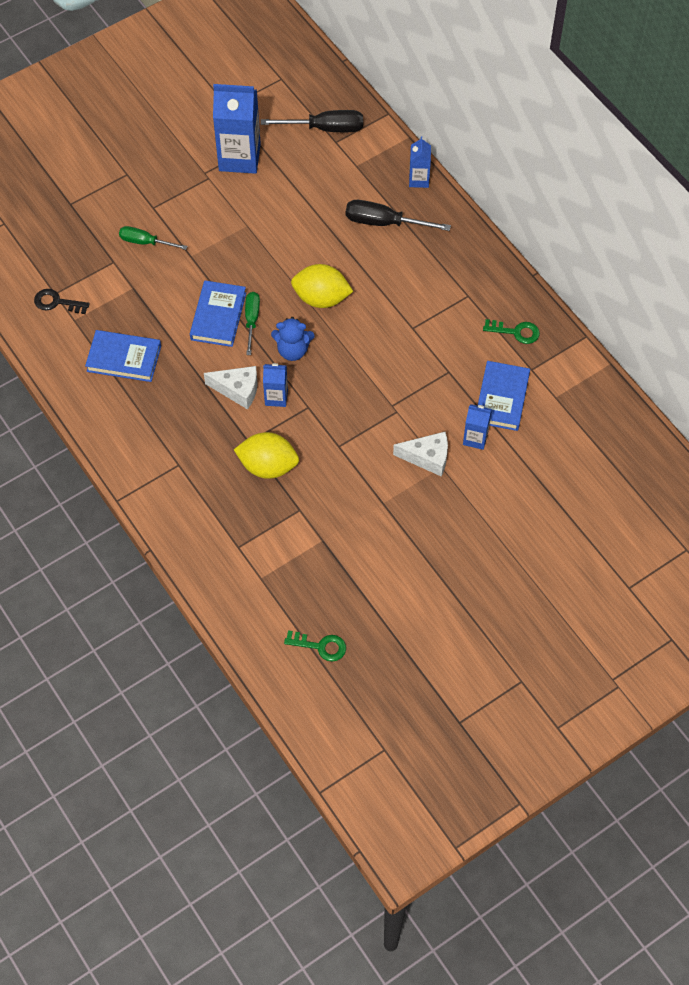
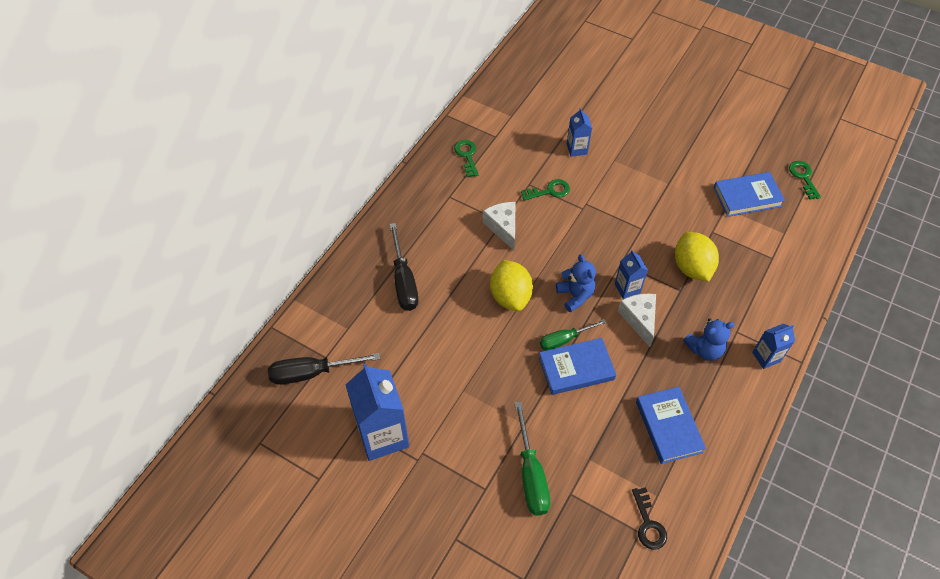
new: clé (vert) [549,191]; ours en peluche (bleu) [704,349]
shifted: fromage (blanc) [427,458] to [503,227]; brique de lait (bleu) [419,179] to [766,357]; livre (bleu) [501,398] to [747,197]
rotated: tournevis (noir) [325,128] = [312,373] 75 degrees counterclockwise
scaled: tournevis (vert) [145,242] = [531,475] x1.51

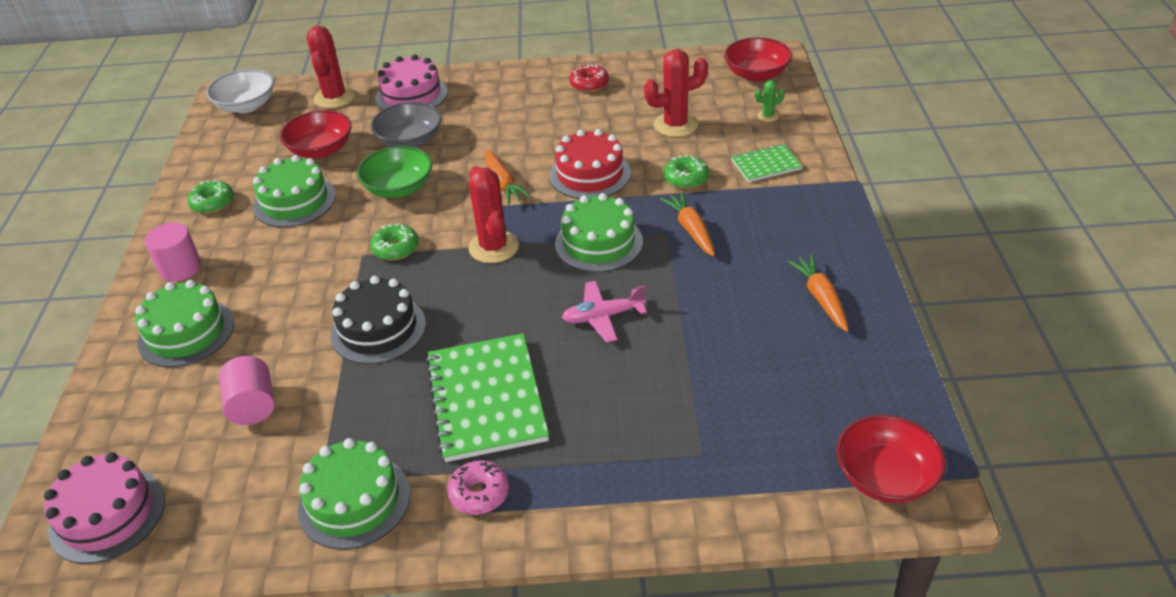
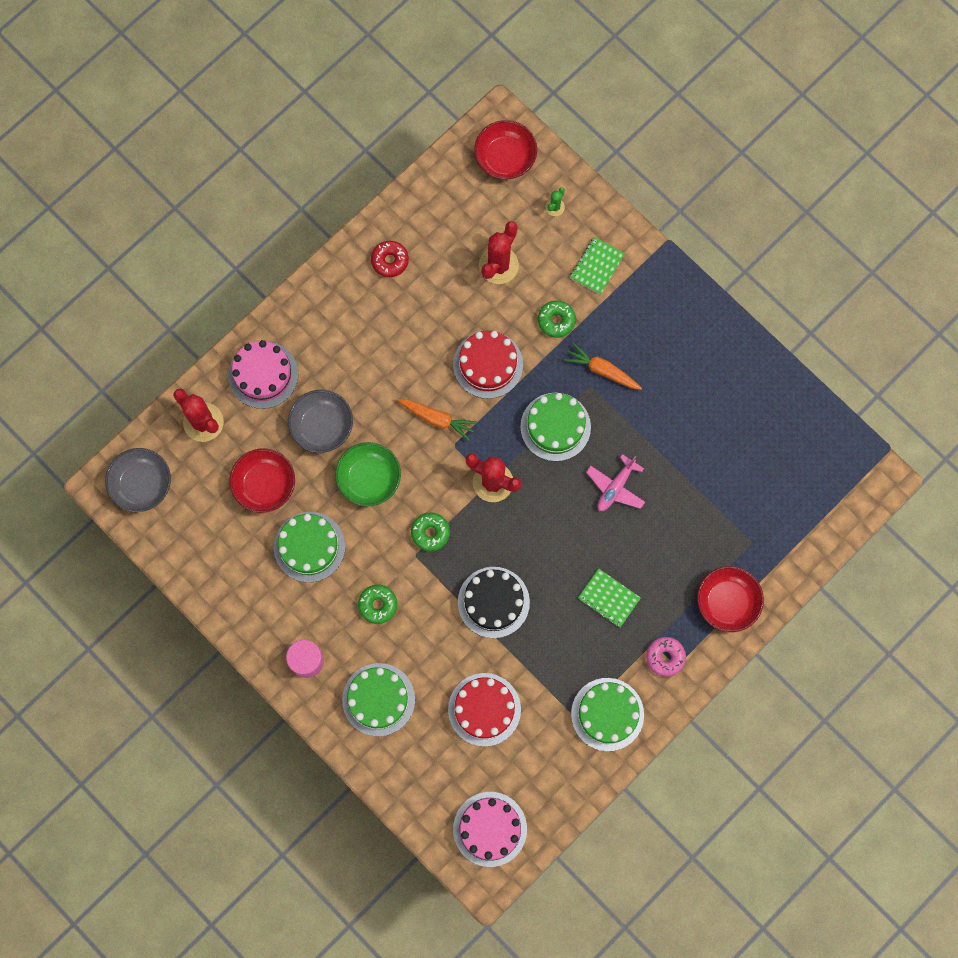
gone: carotte (orange) [821,298]
shifted: beignet (vert) [213,203] to [378,605]; bol (rouge) [885,477] to [727,602]
swapped: cylindre (rose) [253,406] to gâteau (rouge) [484,709]
repainted: bol (blanc) [246,106] to bol (gris) [142,484]
scaled: carnet (vert) [487,399] = [609,598] x0.52

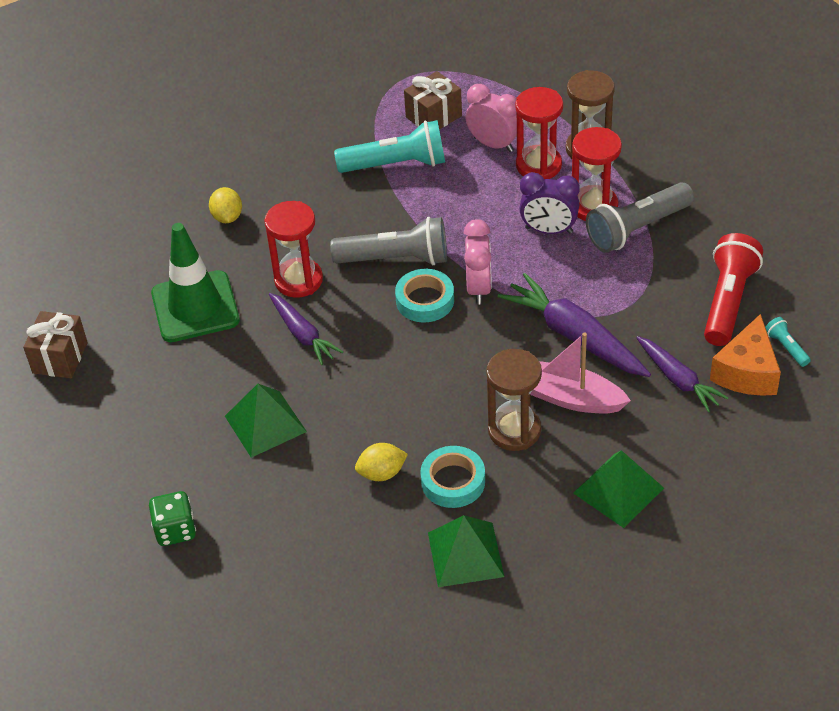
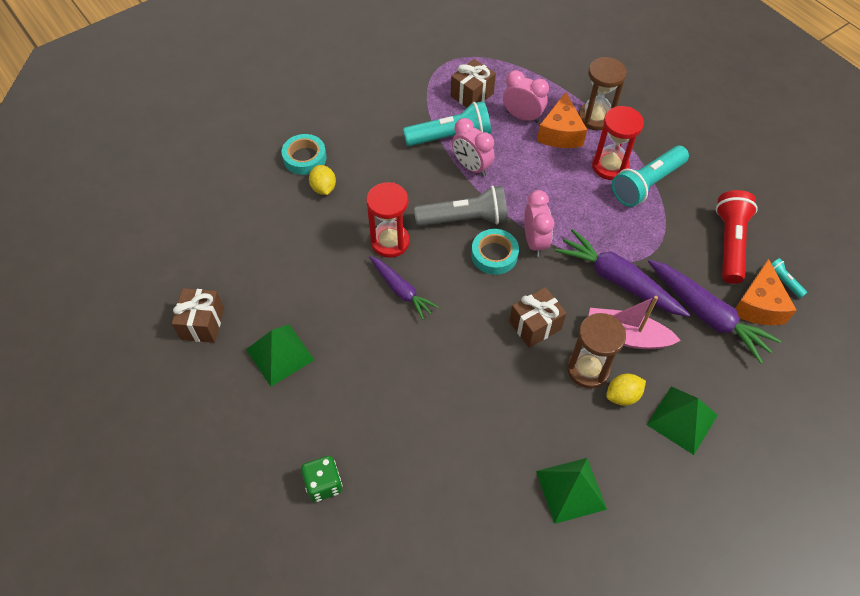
gone: cône de chantier (vert) [195,307]; réveil (violet) [549,230]
new: réveil (rose) [471,167]; cadeau (marron) [535,325]
shifted: pyramide (vert) [265,423] to [280,354]; citron (jaune) [382,473] to [622,395]; ruban adhésif (turquoise) [453,481] to [304,158]
swapped: sablier (rouge) [538,165] to fromage (orange) [560,133]
repainted: lampe de poche (gris) [637,229] to lampe de poche (turquoise) [647,184]
scaled: carotte (violet) [678,379] = [706,315] x1.59

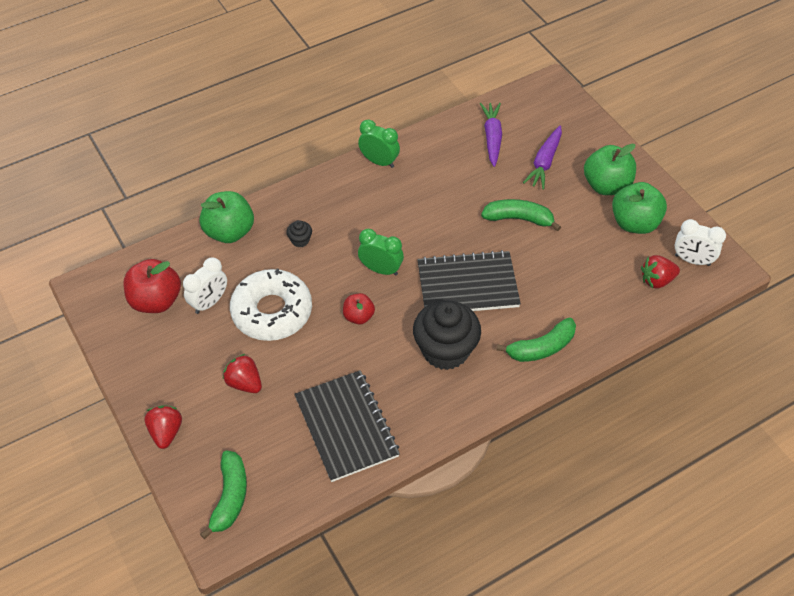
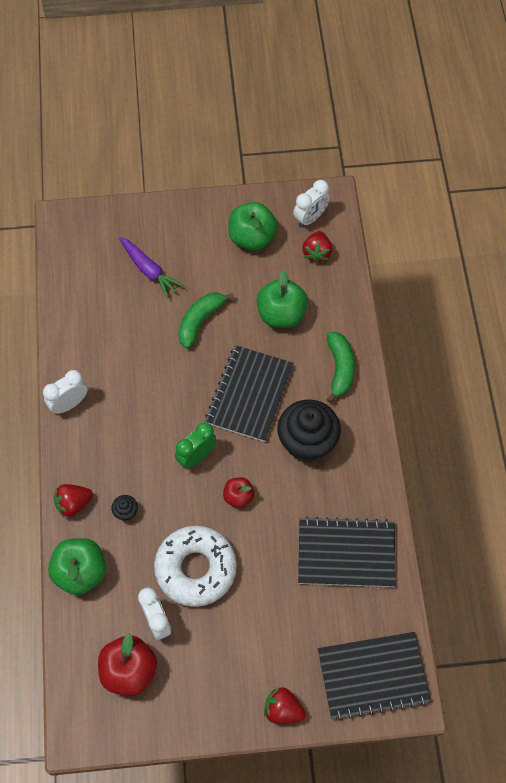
gone: carotte (violet) [492,137]
shifted: fraise (rouge) [244,383] to [73,504]; pomme (vert) [606,185] to [281,314]
swapped: banane (vert) [230,497] to carnet (noir) [373,676]
repainted: réveil (vert) [379,162] to réveil (blanc) [69,404]

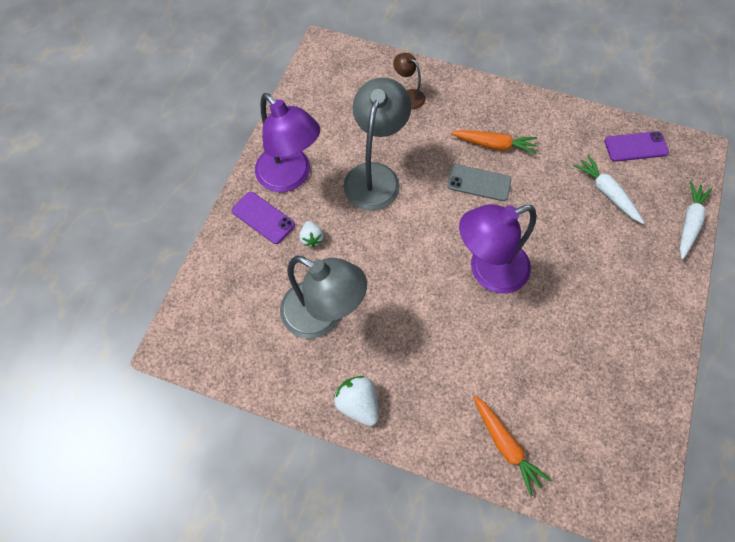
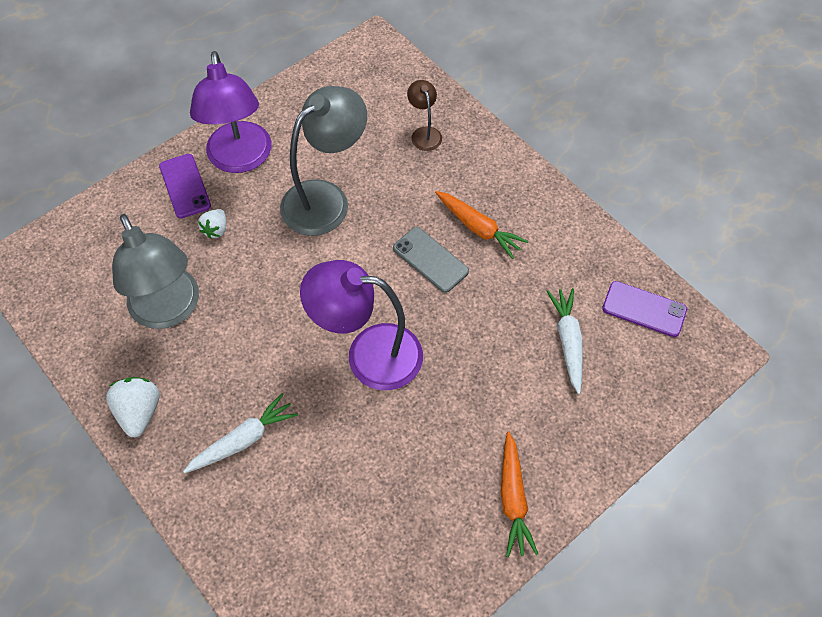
shifted: carotte (orange) [505,445] to [513,498]; carotte (blanc) [688,223] to [243,440]

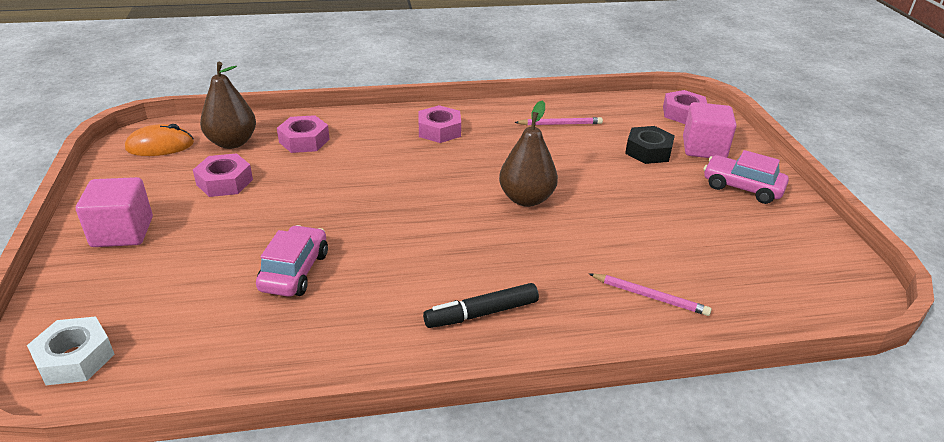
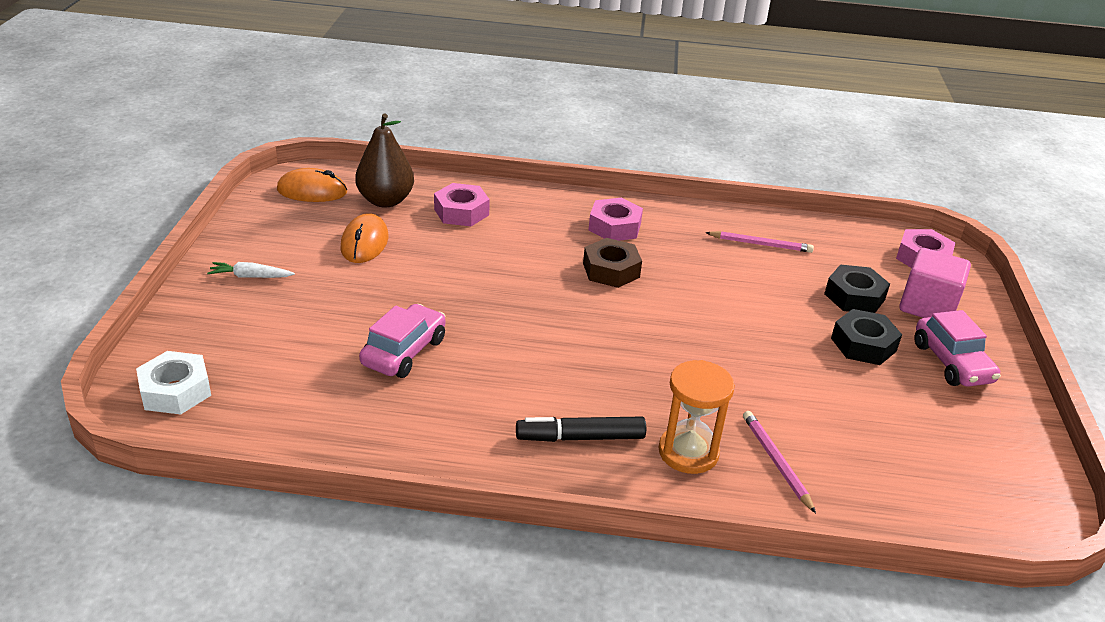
gone: poire (marron) [526,199]
new: écrou (marron) [611,270]; sablier (orange) [688,452]; écrou (noir) [863,344]
swapped: cube (rose) [122,232] to carotte (blanc) [250,276]; écrou (rose) [224,182] to souris (orange) [364,243]
rotated: crayon (rose) [650,296] = [776,462] 150 degrees counterclockwise; voiture (rose) [742,188] = [951,363] 150 degrees counterclockwise

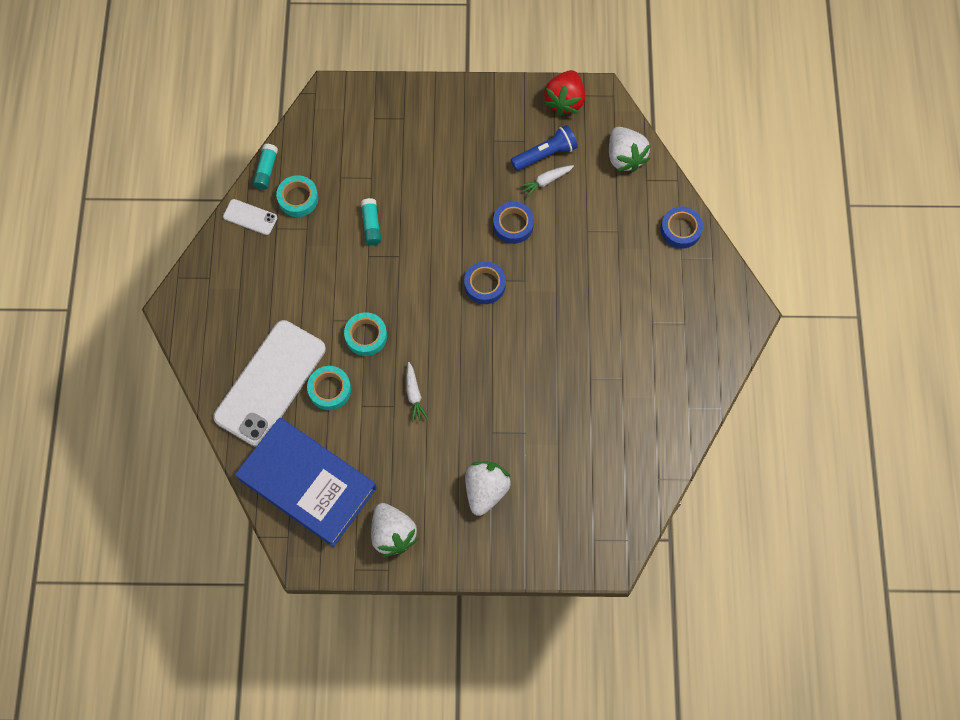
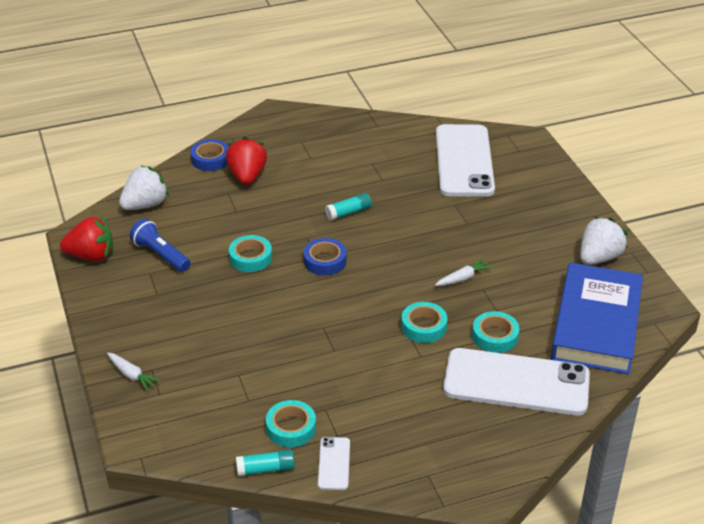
gone: fraise (blanc) [485,490]
new: fraise (rouge) [247,176]; téléphone (blanc) [464,161]
shifted: bâton de colle (turquoise) [371,225] to [348,212]; carotte (blanc) [546,181] to [132,375]
repainted: ruban adhésif (bleu) [513,225] to ruban adhésif (turquoise) [250,258]

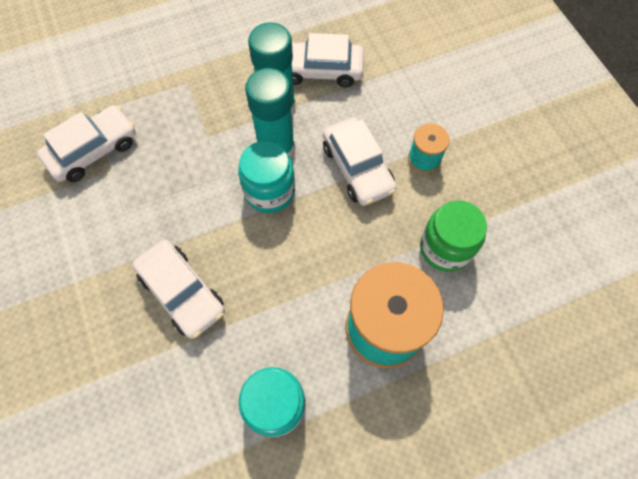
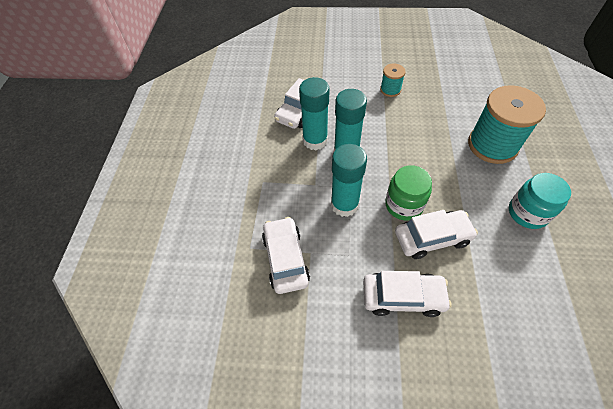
gone: bocal (turquoise) [269,191]
new: bâton de colle (turquoise) [344,204]
shifted: voiture (blanc) [357,168] to [403,297]; bocal (vert) [445,248] to [404,205]

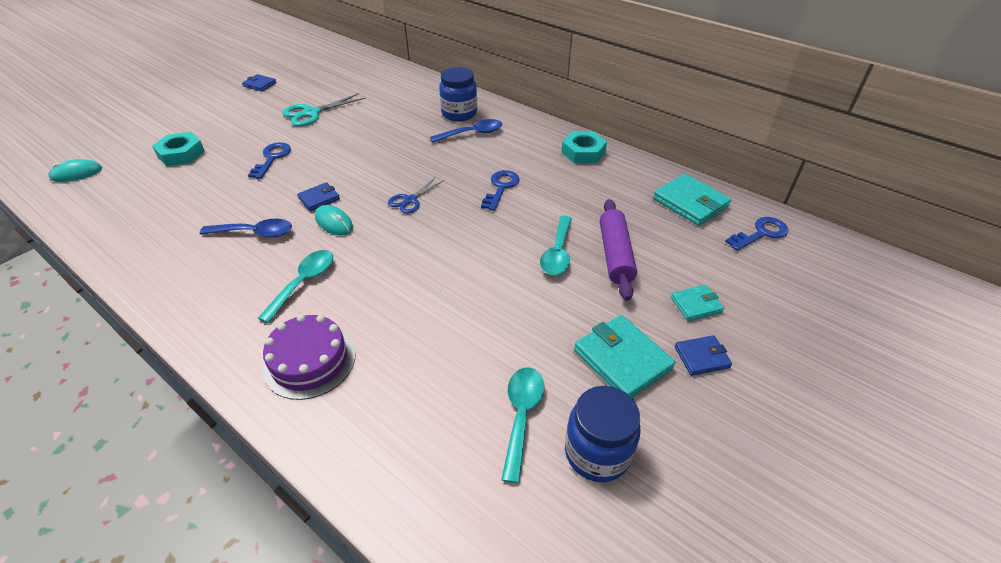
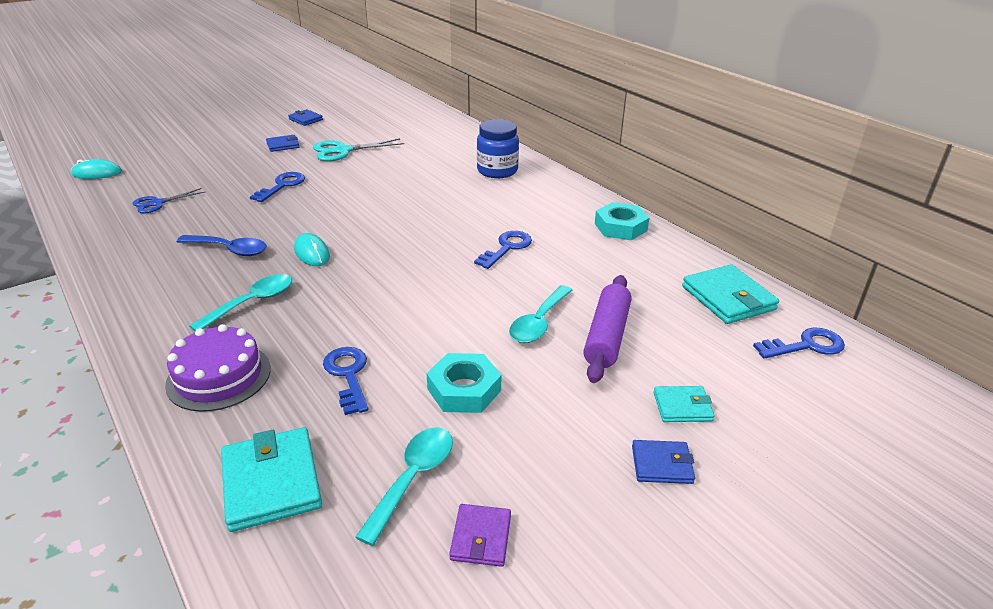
gone: cuillère (bleu) [472,133]
new: clé (bleu) [348,375]
shifted: écrou (turquoise) [181,154] to [464,390]; portefeuille (bleu) [319,198] to [283,145]; ciseaux (bleu) [410,200] to [157,203]; portefeuille (turquoise) [622,359] to [271,482]
swapped: bocal (bleu) [597,453] to portefeuille (violet) [481,537]

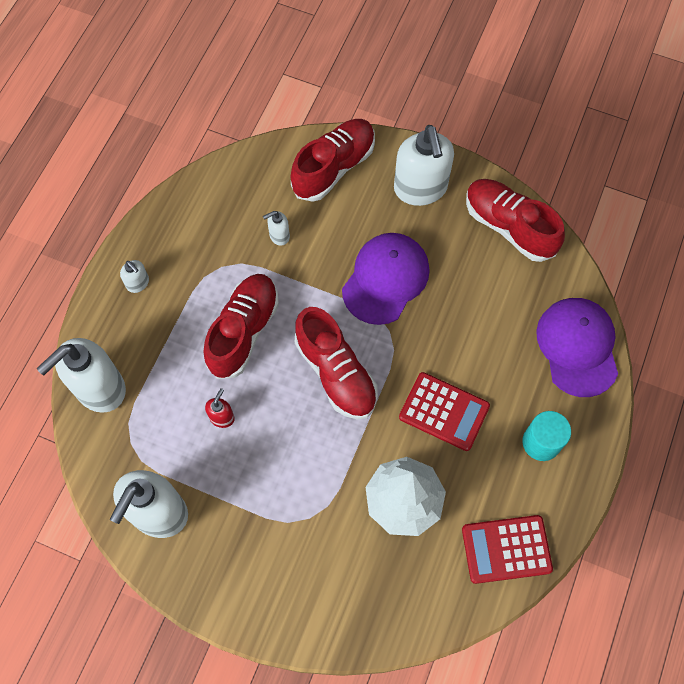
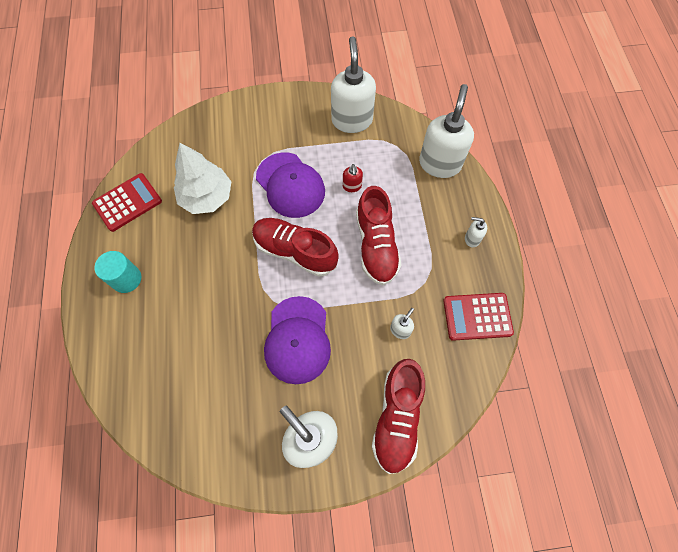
gone: chaussure (rouge) [509,227]
shifted: calculatrice (rouge) [444,411] to [477,317]; casquette (violet) [577,347] to [290,185]

